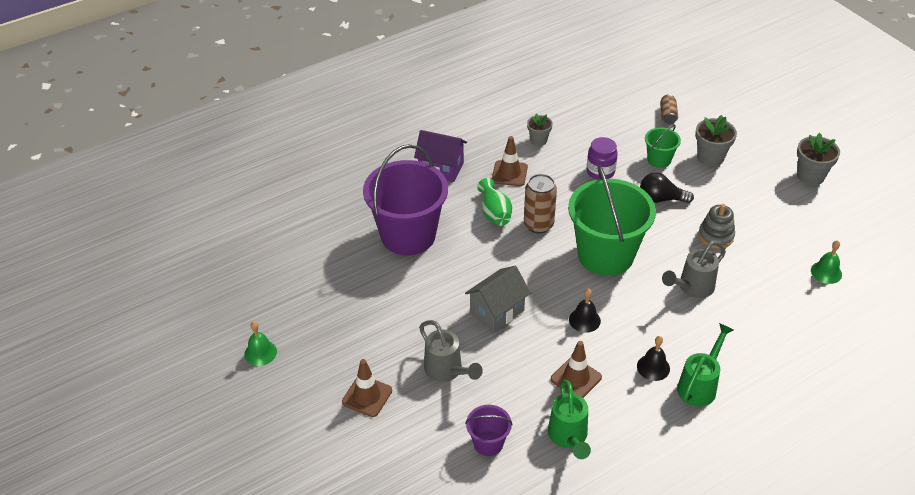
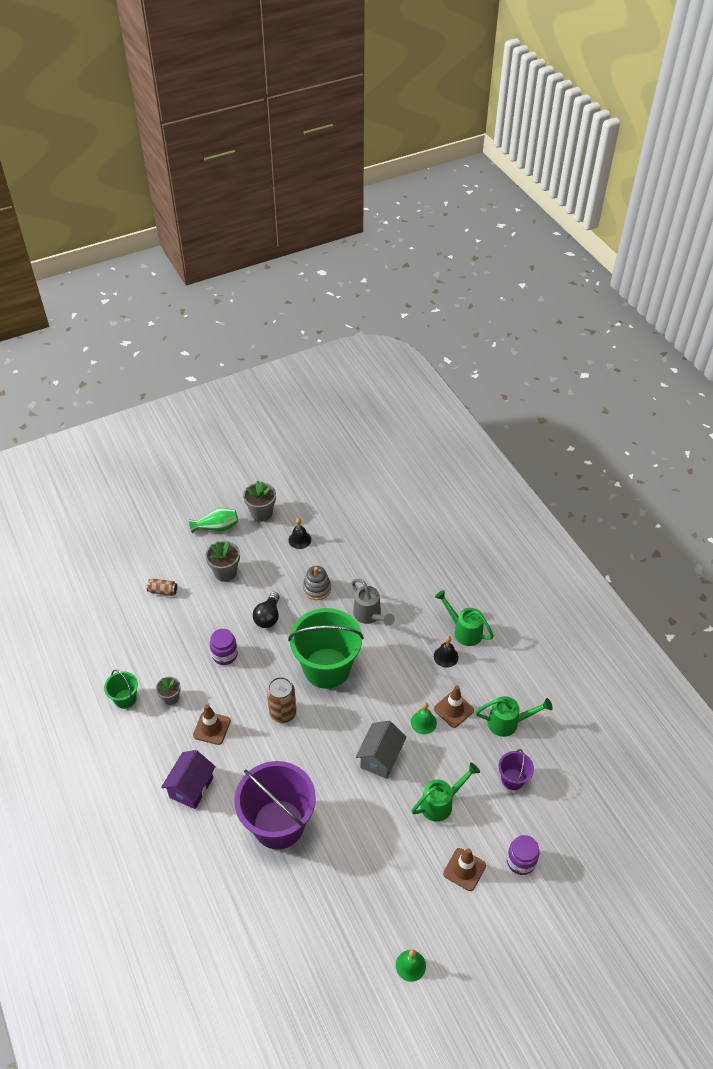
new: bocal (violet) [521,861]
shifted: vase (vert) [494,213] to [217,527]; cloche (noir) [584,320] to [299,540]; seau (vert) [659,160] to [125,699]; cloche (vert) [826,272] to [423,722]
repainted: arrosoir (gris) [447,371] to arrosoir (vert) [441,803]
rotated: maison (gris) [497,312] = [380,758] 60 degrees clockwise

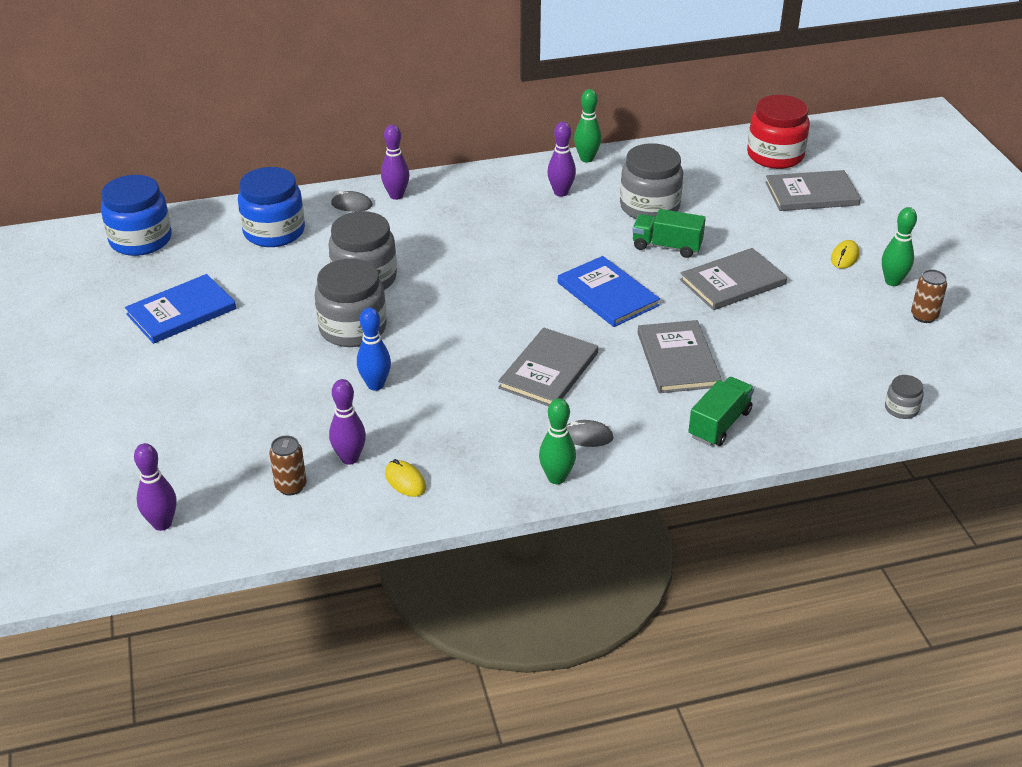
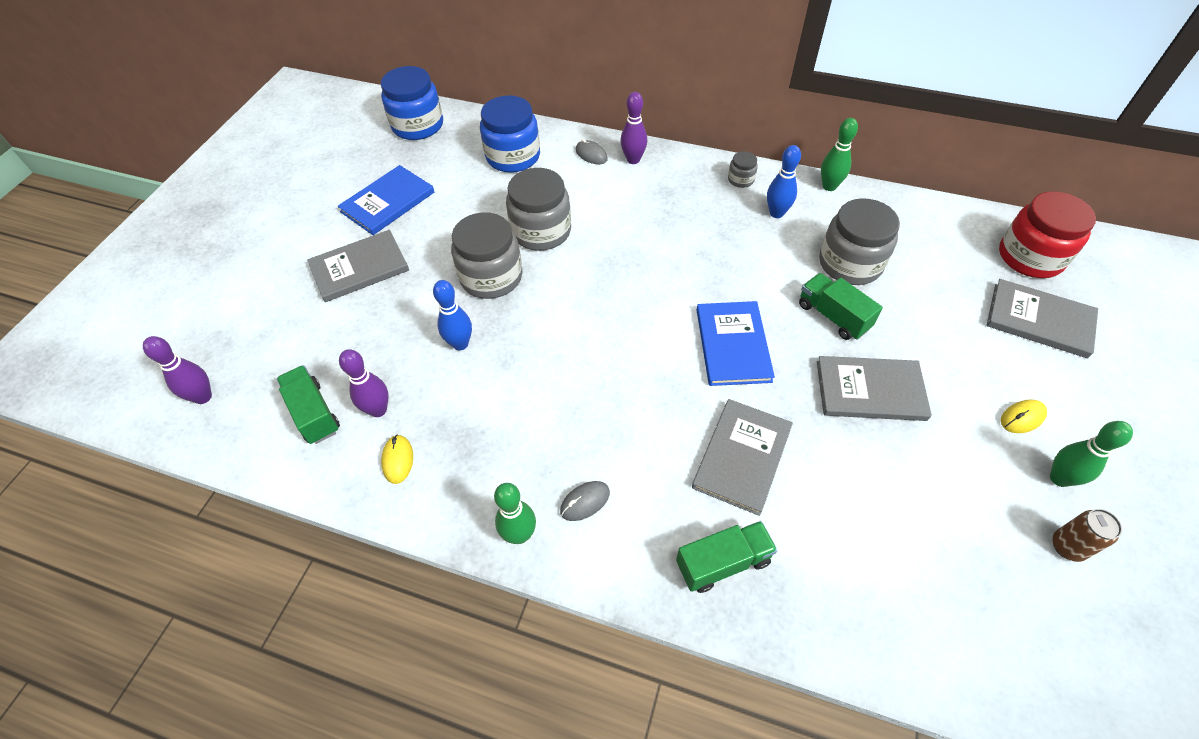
shifted: livre (gris) [549,370] to [359,268]; bocal (gris) [901,409] to [741,179]
swapped: canette (marron) [291,486] to camion (vert) [314,413]
repainted: quille (violet) [561,192] to quille (bleu) [776,213]
rotated: livre (bleu) [181,312] = [388,202] 45 degrees counterclockwise; souris (gris) [587,436] = [585,502] 75 degrees counterclockwise

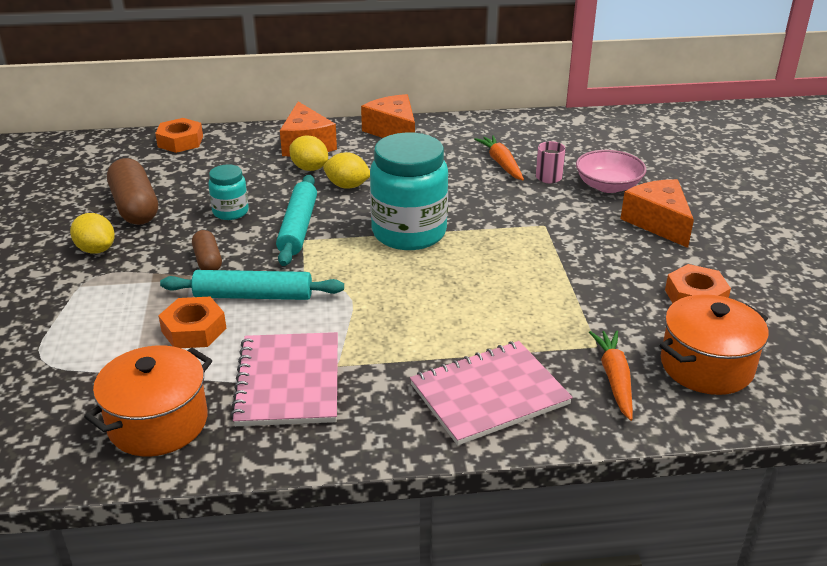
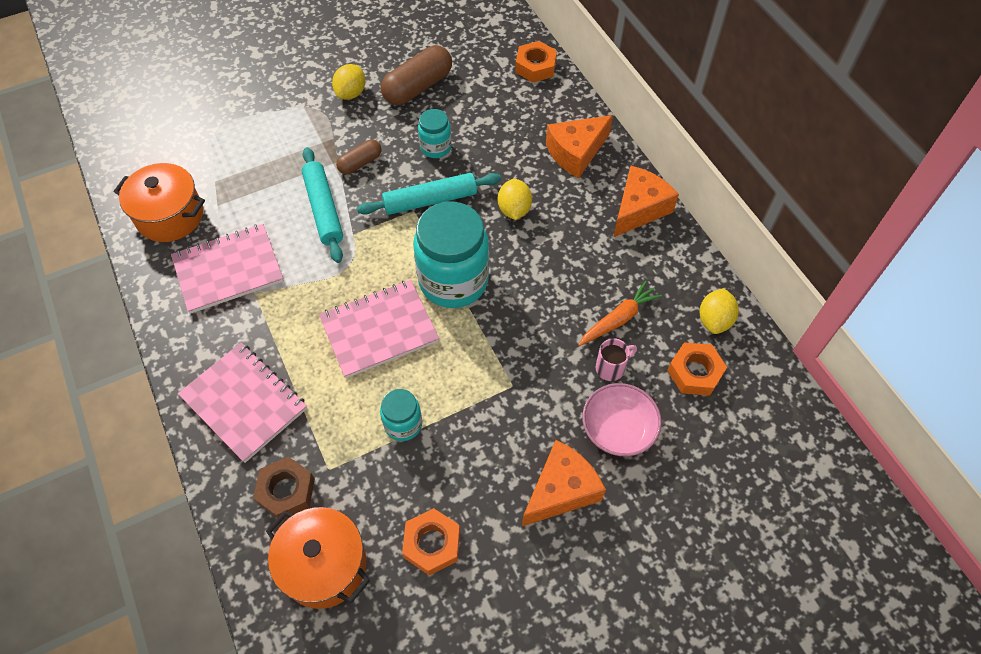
new: carnet (rose) [379,330]; bocal (turquoise) [403,424]
shifted: écrou (orange) [194,330] to [695,372]; citron (jaune) [309,168] to [714,320]
swapped: carotte (orange) [614,379] to écrou (marron) [286,491]

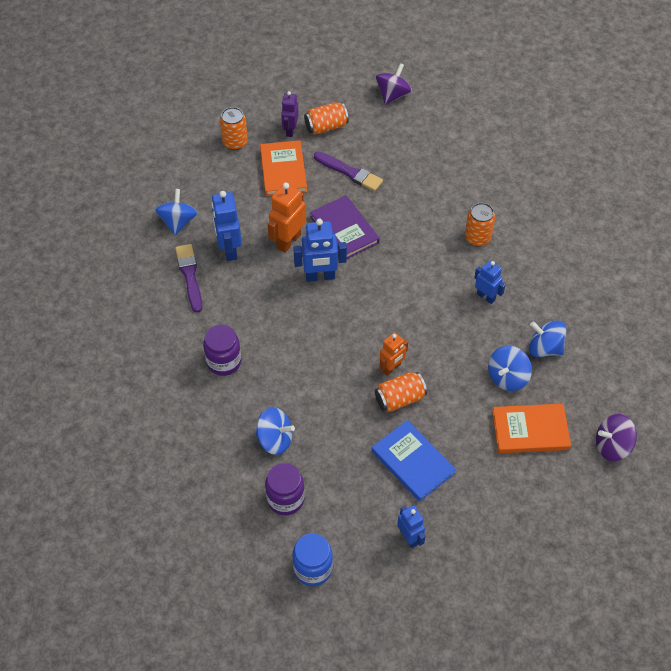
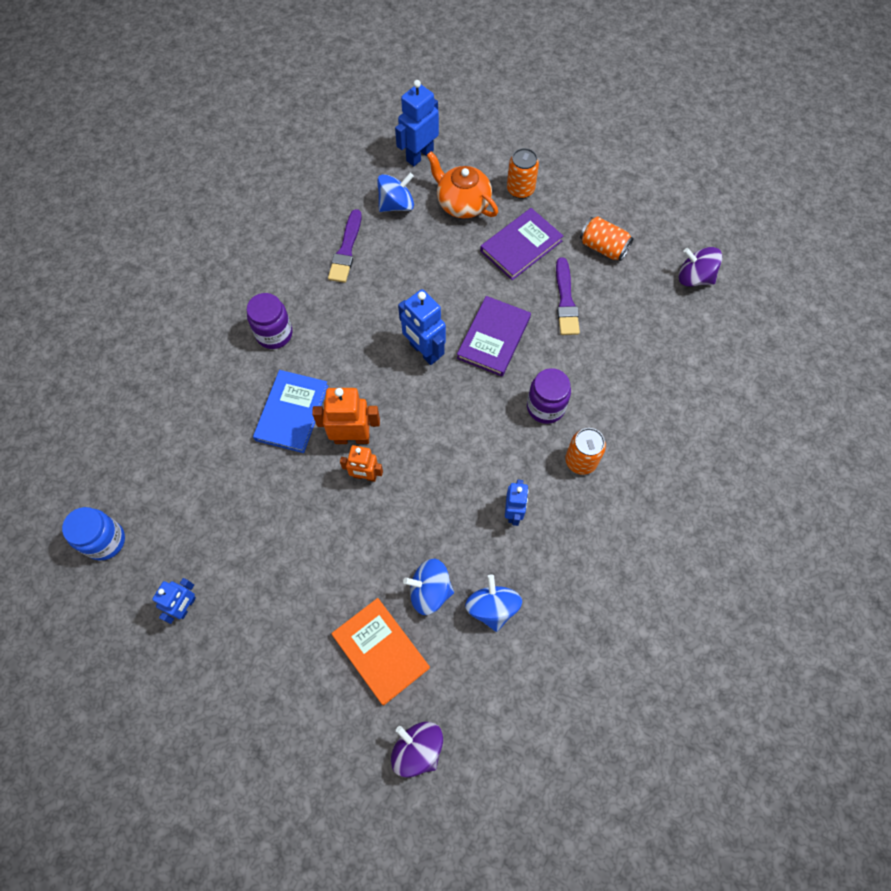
gone: toupie (bleu) [275,439]; robot (violet) [290,130]; canette (orange) [400,399]
new: théière (orange) [462,203]
shifted: robot (bleu) [229,249] to [419,155]; bocal (violet) [285,499] to [545,407]; robot (orange) [288,241] to [352,437]; livre (bleu) [413,462] to [292,413]
repainted: livre (orange) [283,170] to livre (violet) [521,246]
rotated: pinceau (violet) [189,275] = [346,250] 150 degrees clockwise; toupie (violet) [393,95] = [694,278] 150 degrees counterclockwise

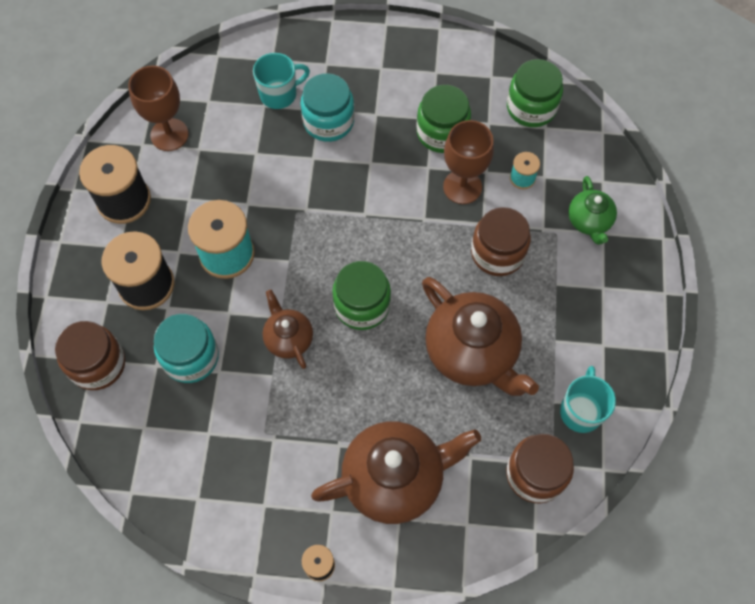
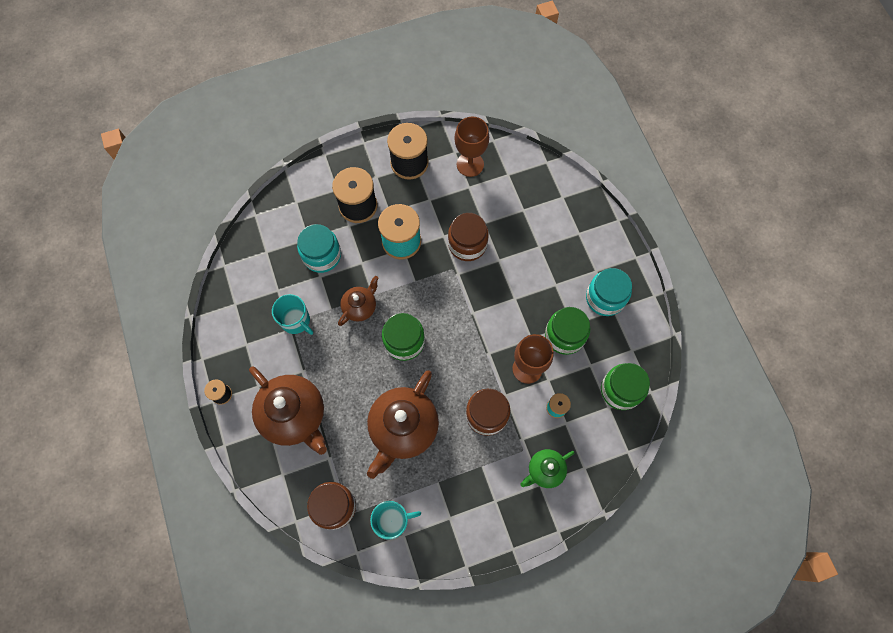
shifted: bocal (marron) [97,364] to [467,244]; tasse (turquoise) [279,94] to [296,321]; bocal (turquoise) [328,121] to [605,298]

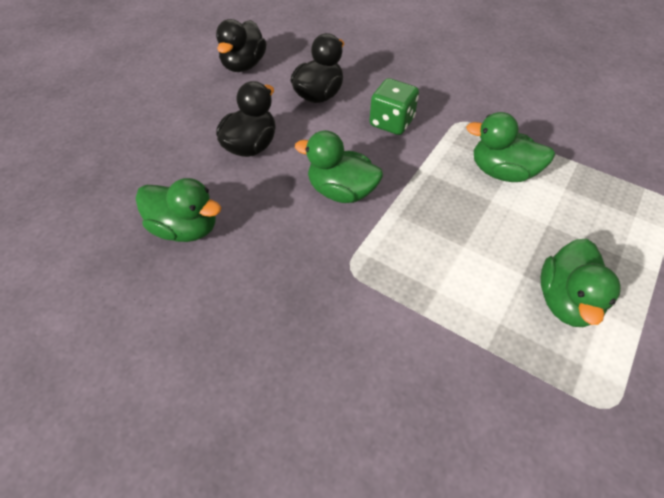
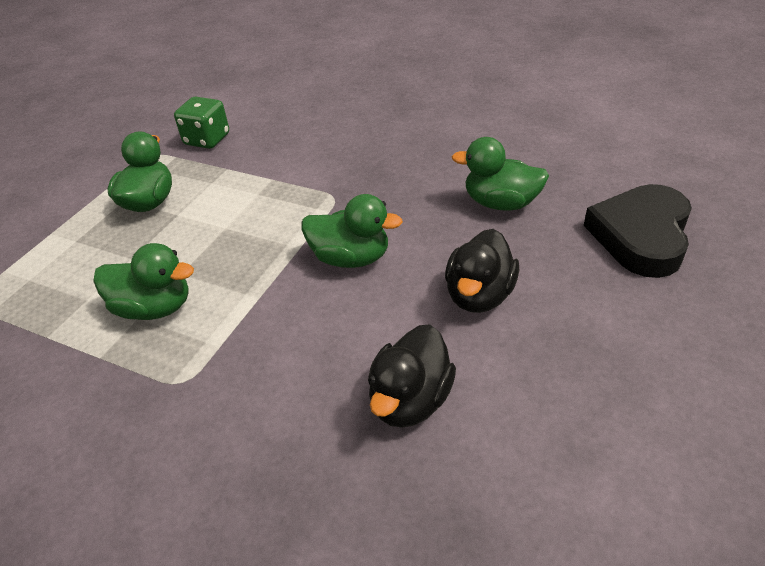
gone: canard (noir) [243,65]
new: cœur (noir) [641,236]
shifted: dé (vert) [391,122] to [207,140]

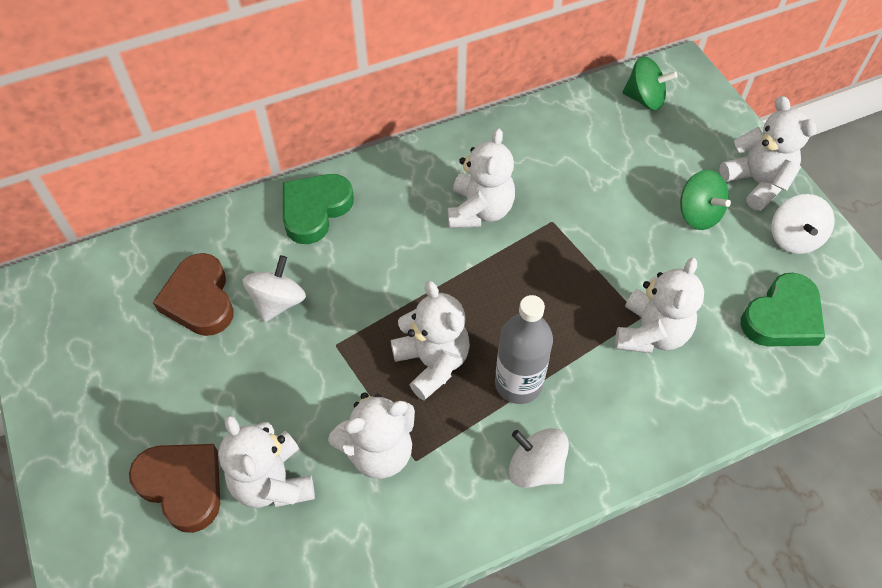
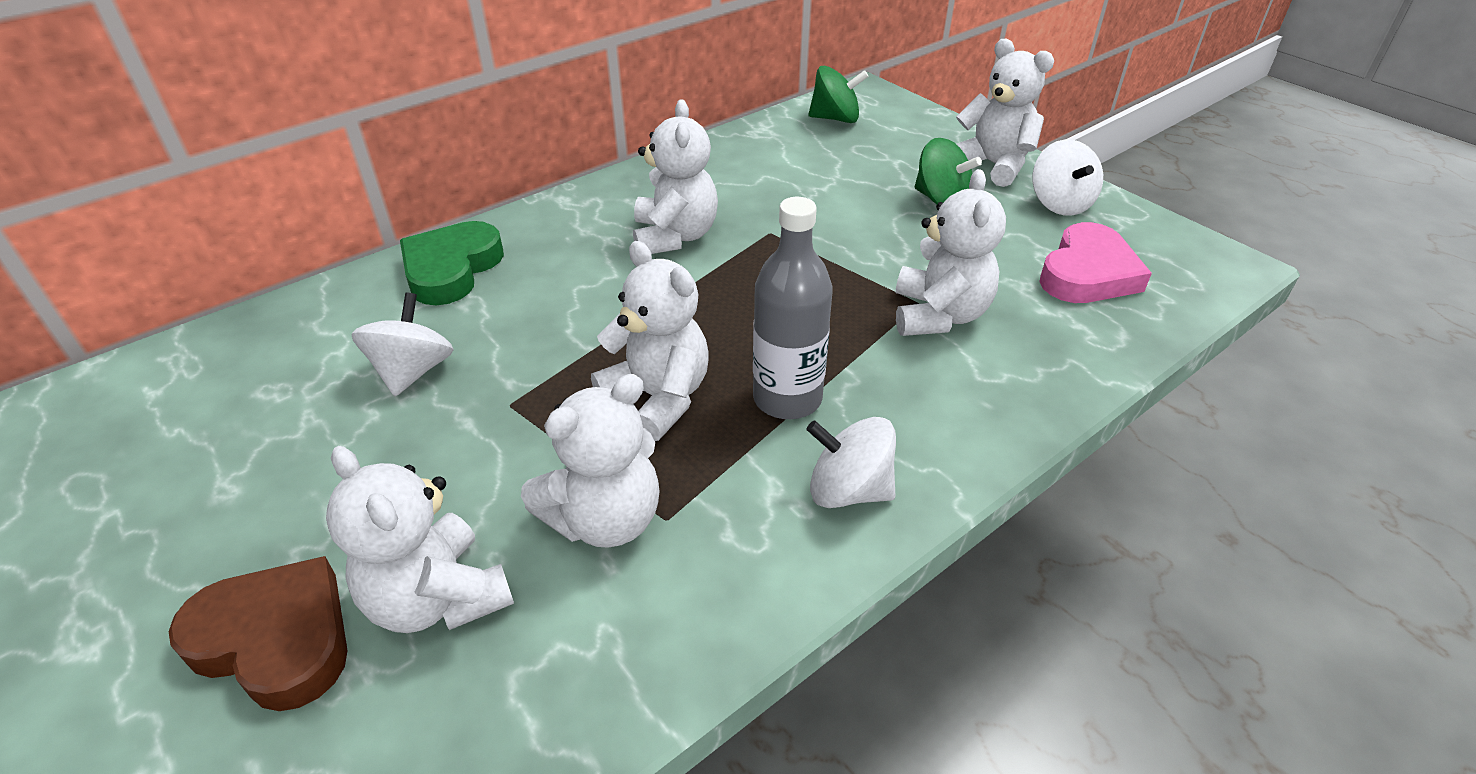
gone: cœur (marron) [199,299]
repainted: cœur (vert) [782,317] to cœur (rose) [1088,273]

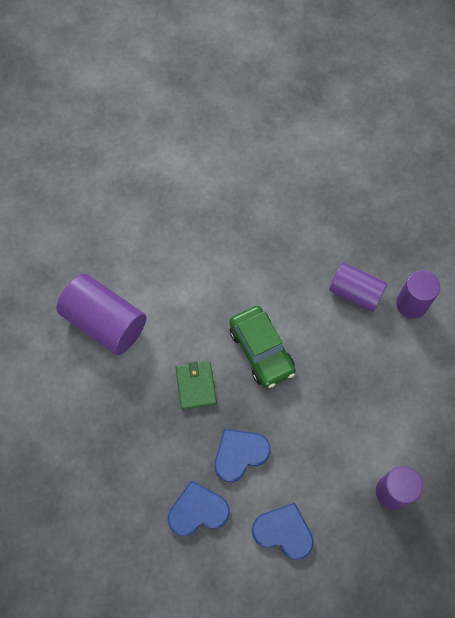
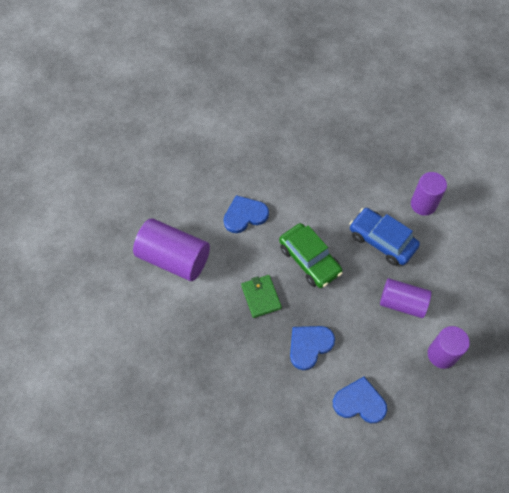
new: voiture (bleu) [382,241]
shifted: cœur (bleu) [198,510] to [245,215]; cylindre (violet) [355,293] to [402,303]

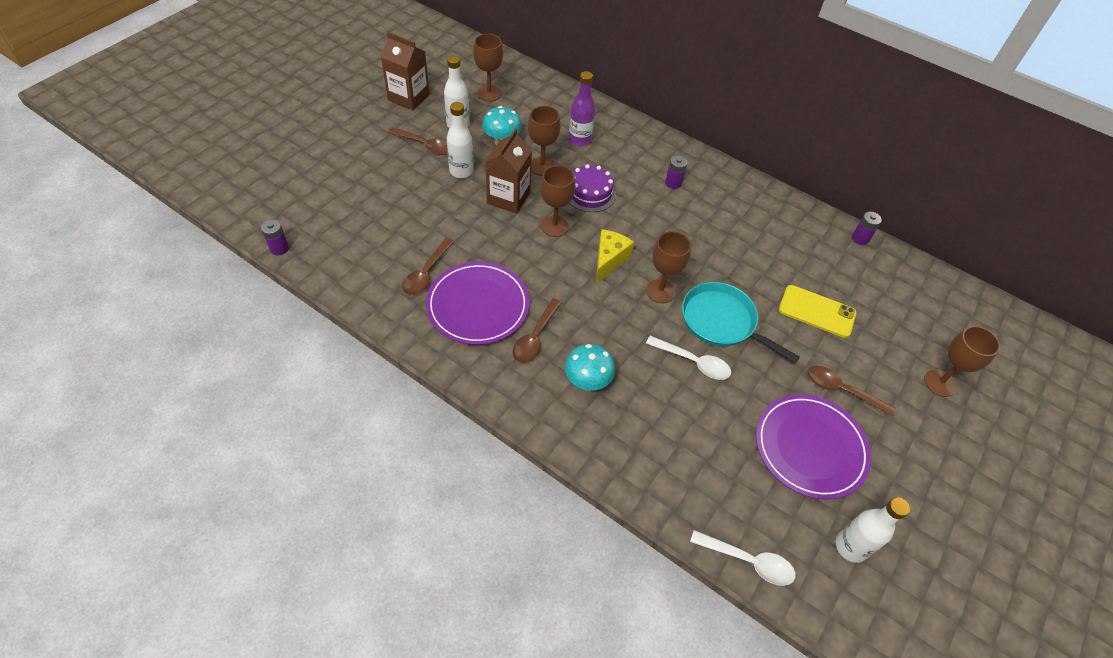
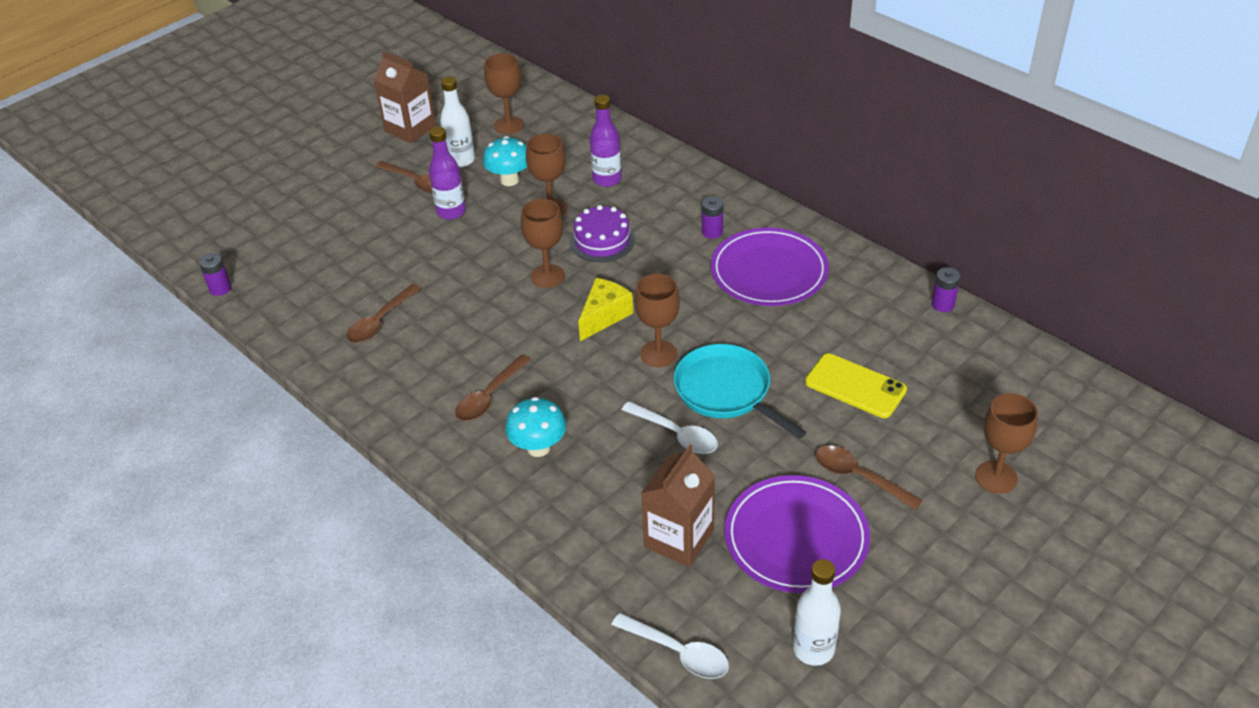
shifted: assiette (violet) [478,305] to [769,271]; brique de lait (marron) [508,198] to [679,538]
repainted: bouteille (blanc) [461,171] to bouteille (violet) [451,212]

